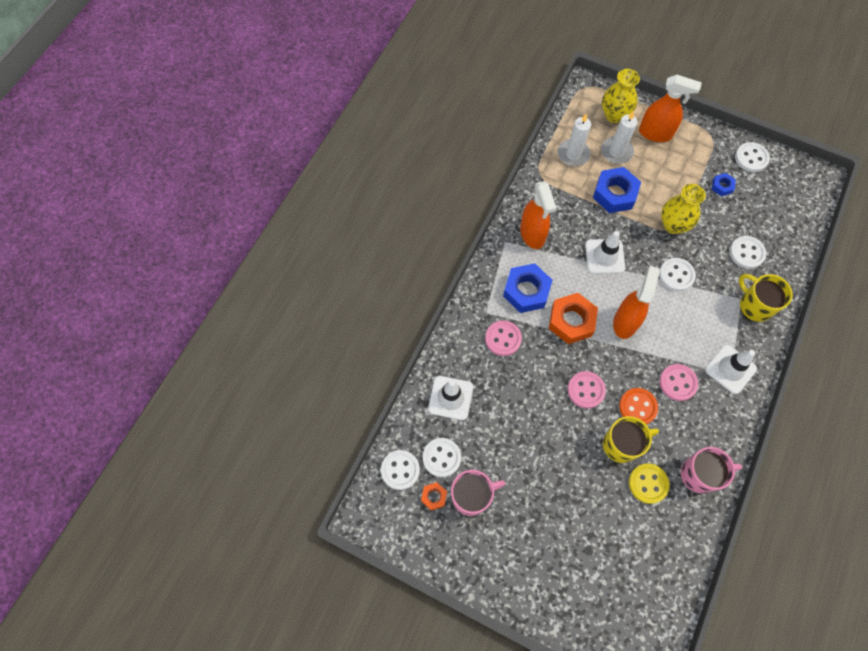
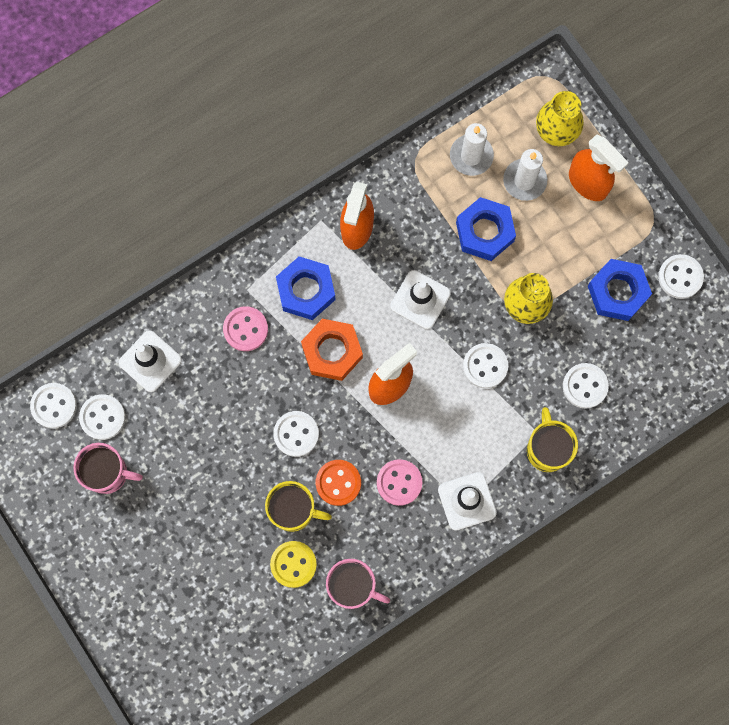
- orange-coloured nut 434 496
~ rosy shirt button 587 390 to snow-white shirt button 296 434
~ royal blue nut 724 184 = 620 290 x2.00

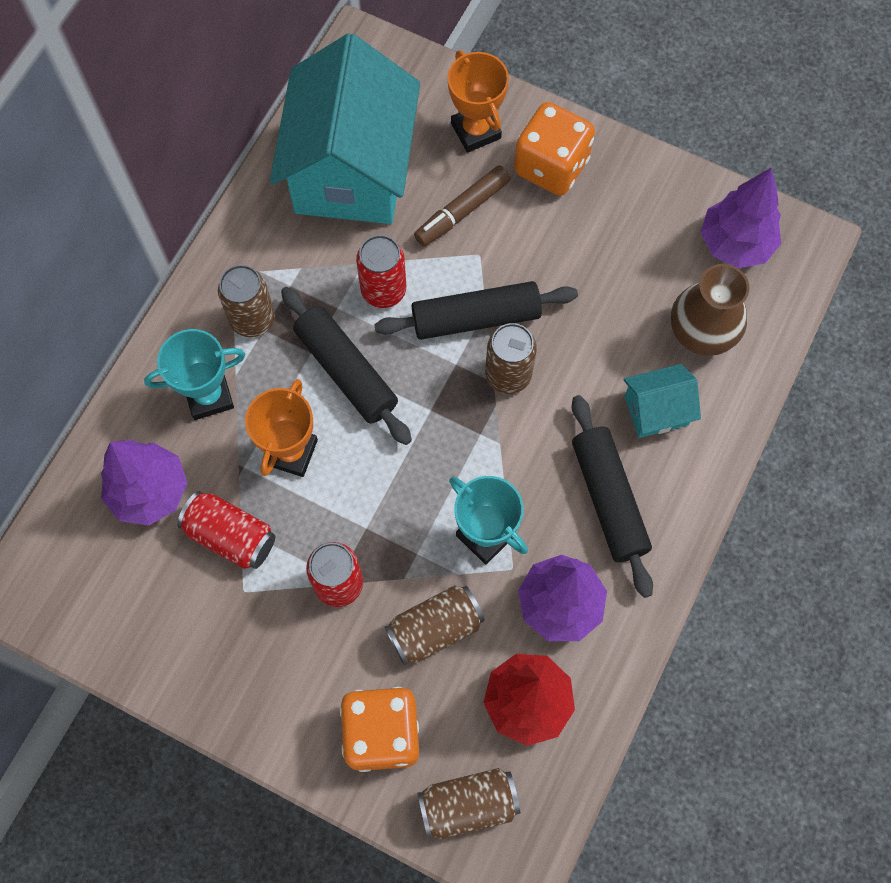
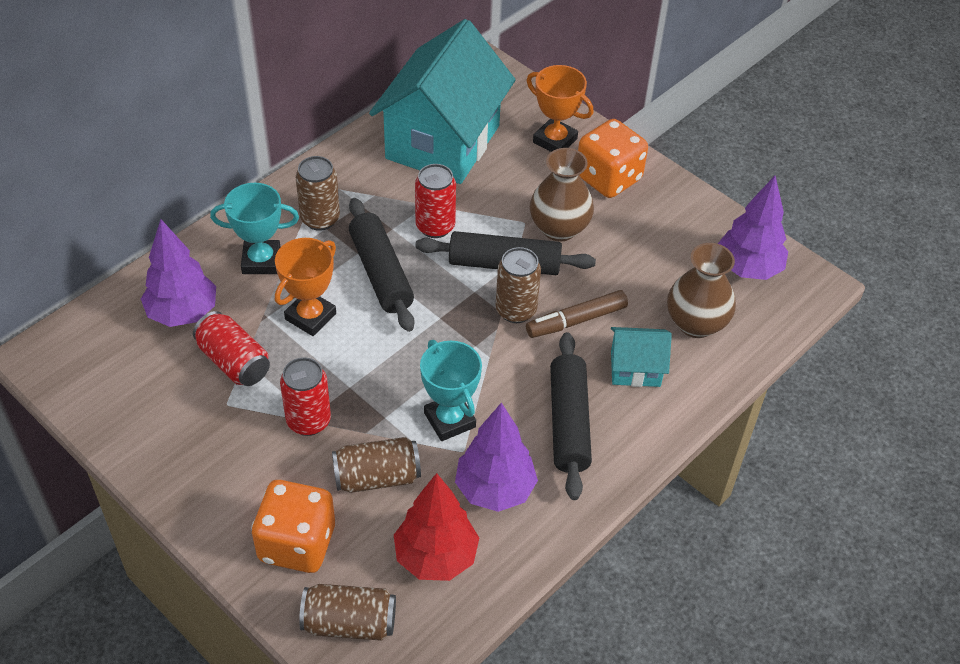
~ brown marker 462 205 to 577 314
~ orange-coloured prize cup 478 101 = 560 108 45 degrees counterclockwise
+ brown tall vase 562 195

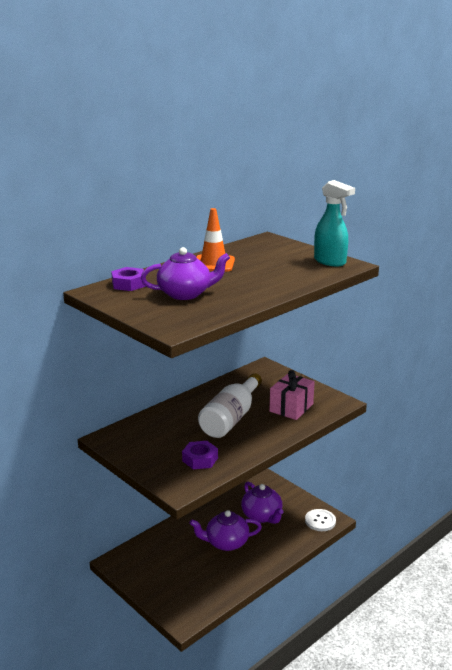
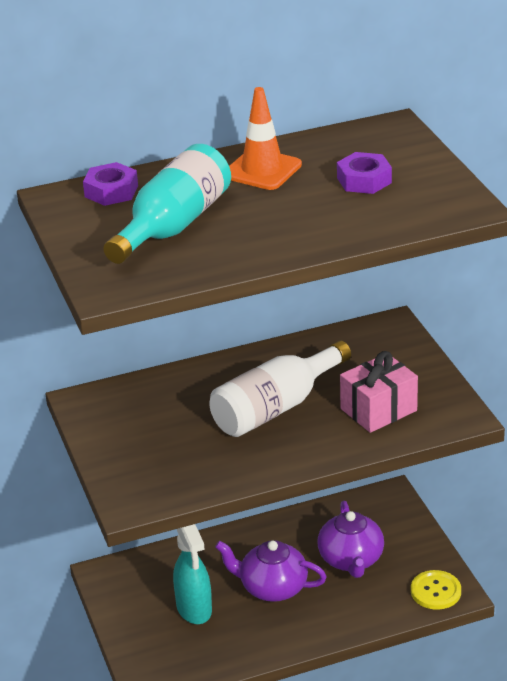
~ royal purple tea pot 185 273 to turquoise flask 167 204
~ royal purple nut 200 455 to 364 173
~ snow-white shirt button 320 520 to golden shirt button 436 590
~ turquoise sprayer 334 223 to 192 574

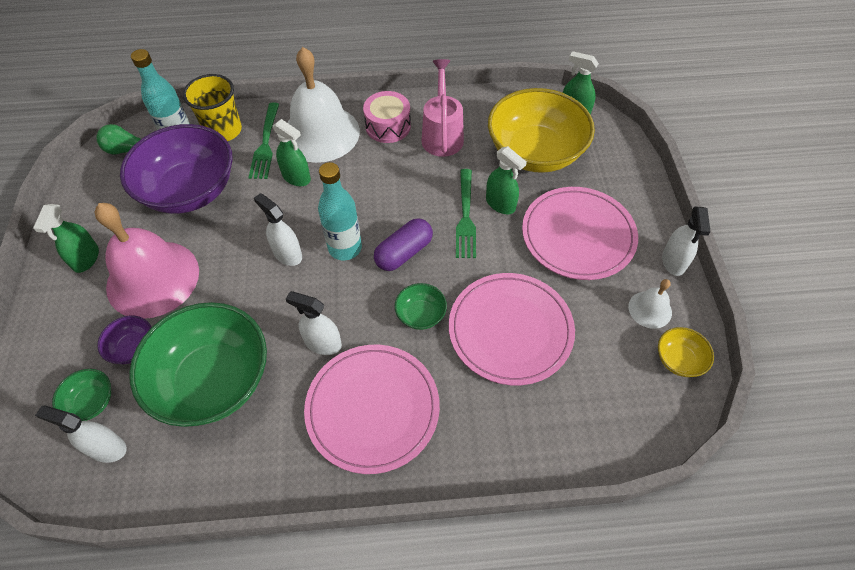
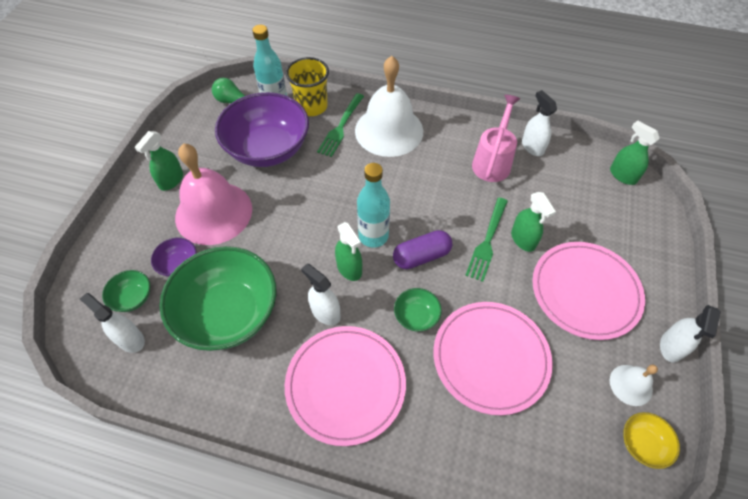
~ snow-white sprayer 278 229 to 539 123
~ leaf-green sprayer 291 152 to 348 251
- rosy toy drum 387 117
- golden serving bowl 541 130

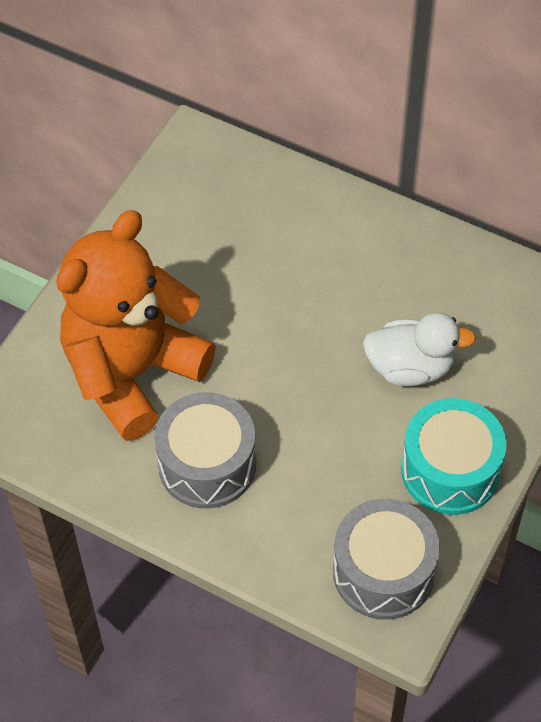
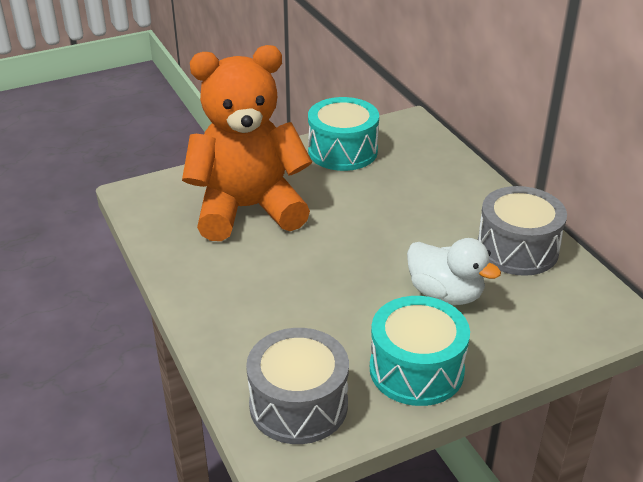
~ ash-grey toy drum 205 450 to 522 231
+ turquoise toy drum 343 134

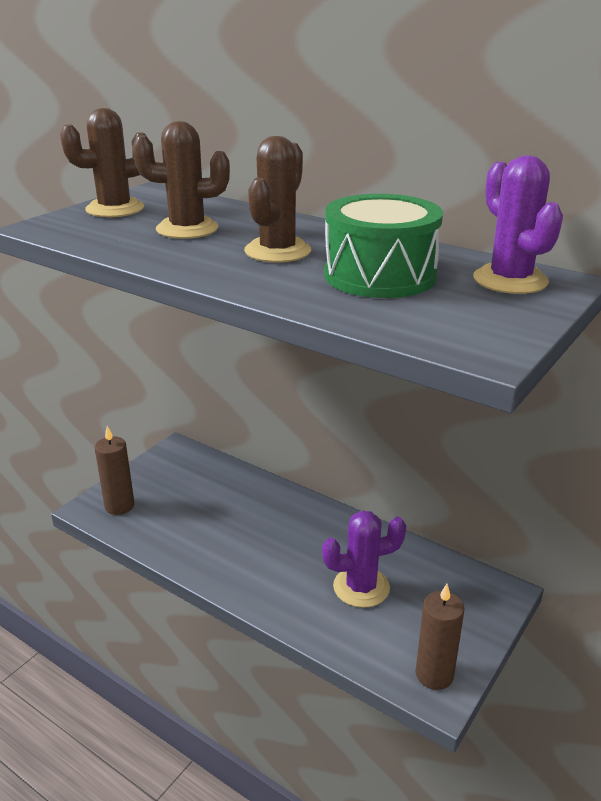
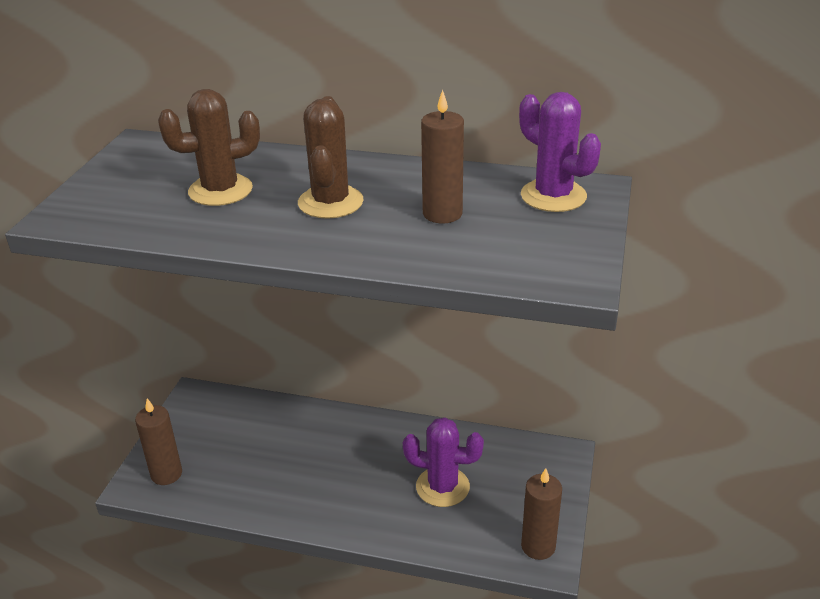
- brown saguaro cactus 103 162
~ royal purple saguaro cactus 364 559 = 443 462 45 degrees clockwise
~ leaf-green toy drum 383 246 to brown wax candle 442 156

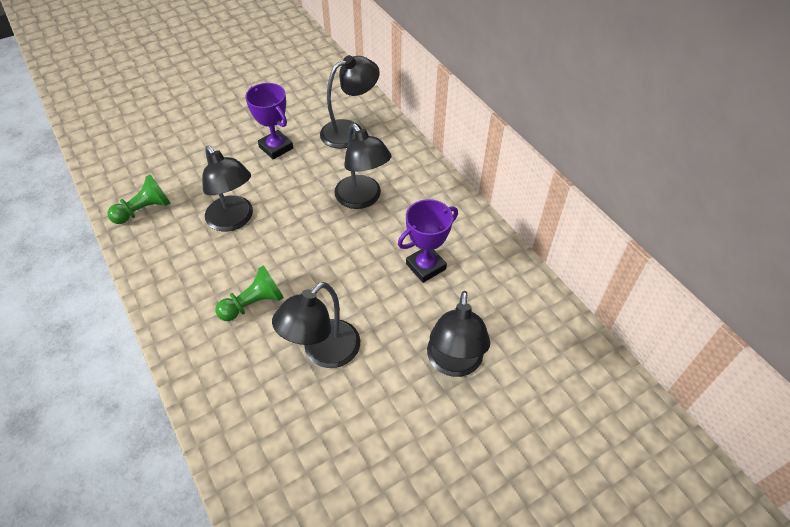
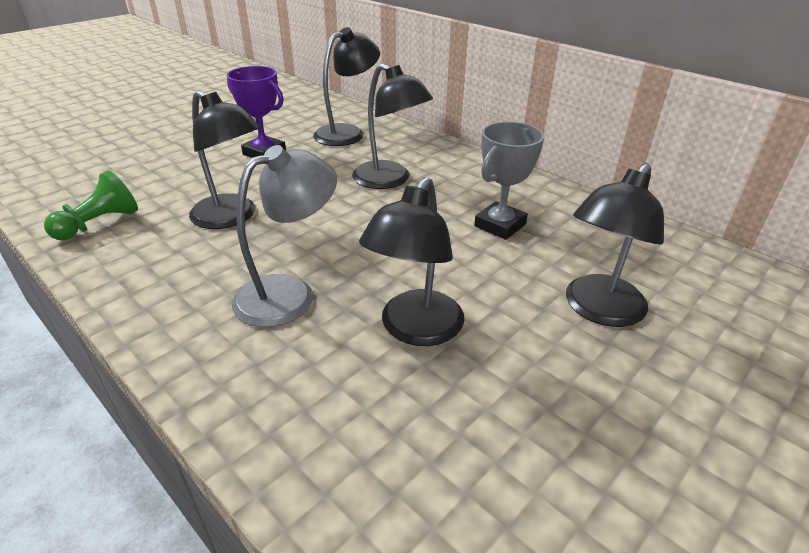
~ leaf-green chess pawn 250 293 to ash-grey desk lamp 284 236
~ royal purple prize cup 428 241 to ash-grey prize cup 509 181
~ ebony desk lamp 458 334 = 615 245 45 degrees clockwise

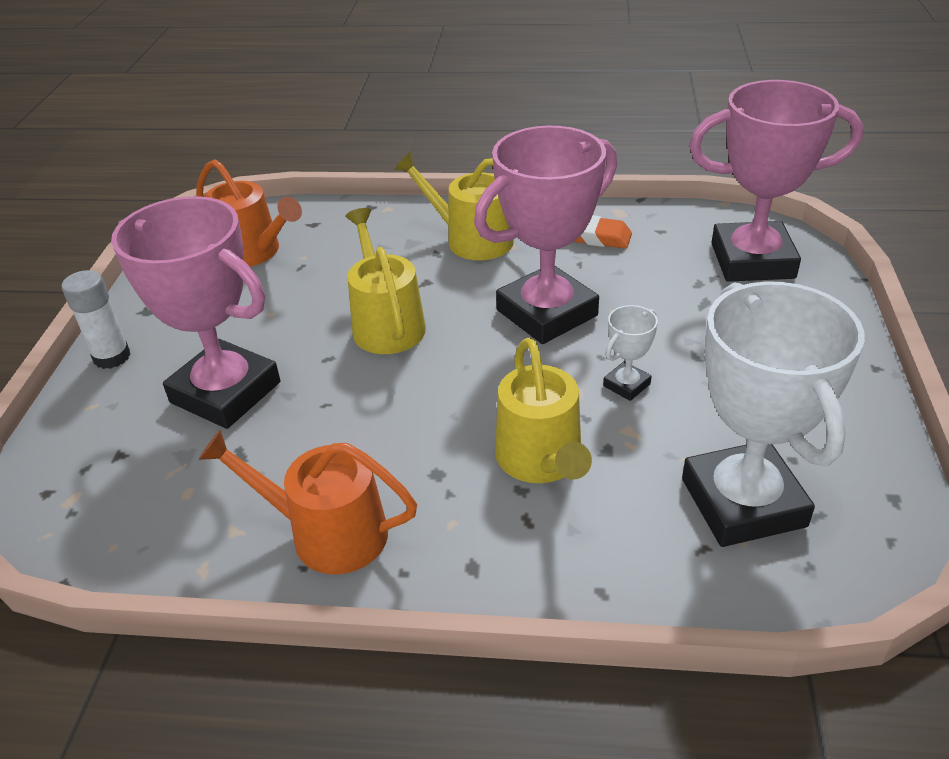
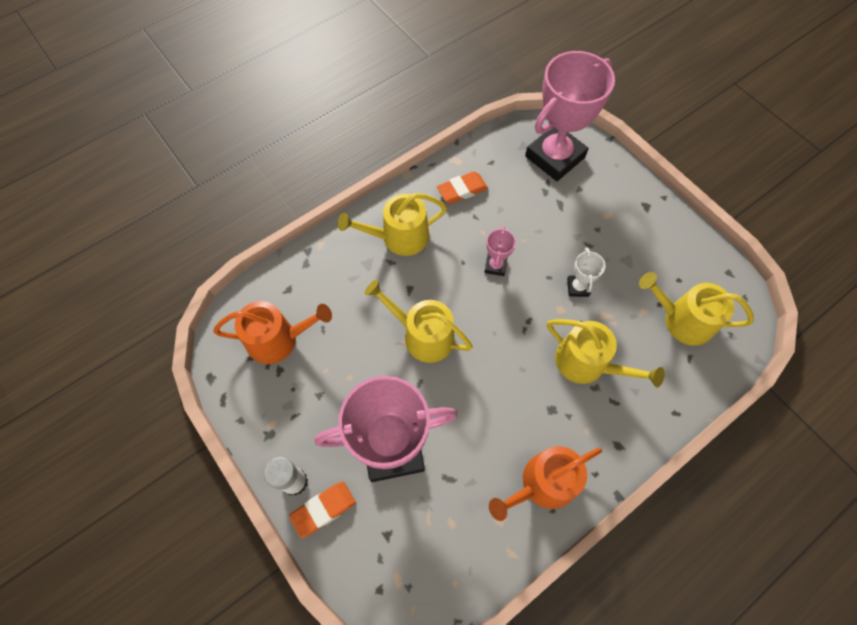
~ rosy prize cup 545 235 = 500 251 x0.42
~ snow-white prize cup 773 414 to golden watering can 696 309
+ orange-coloured gum eraser 322 510

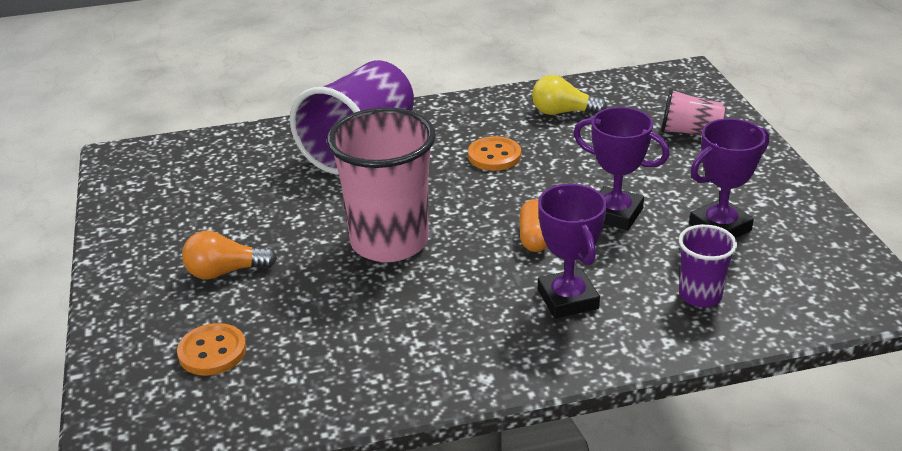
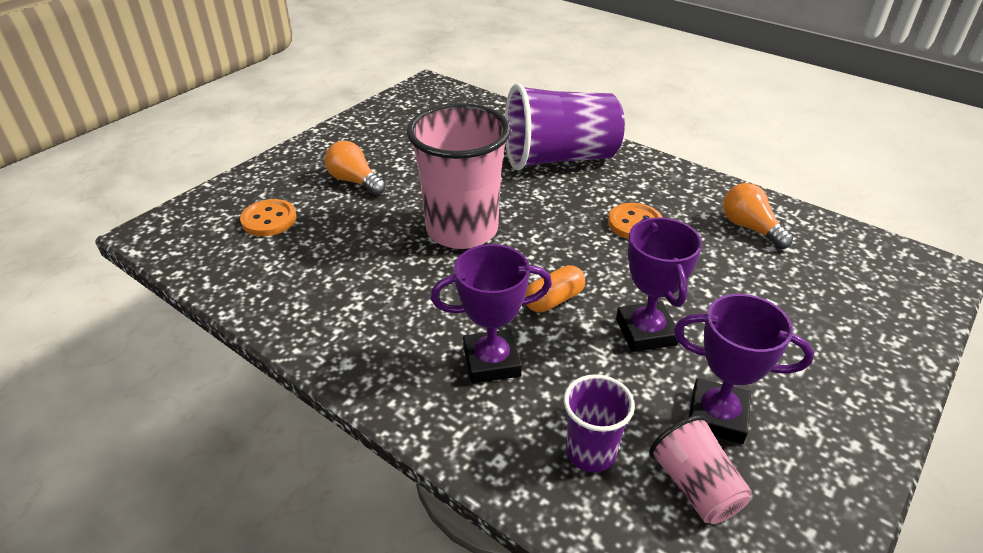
~ golden lightbulb 569 95 to orange-coloured lightbulb 758 216
~ royal purple prize cup 572 251 = 491 313 45 degrees clockwise
~ rosy cup 693 112 to 700 469

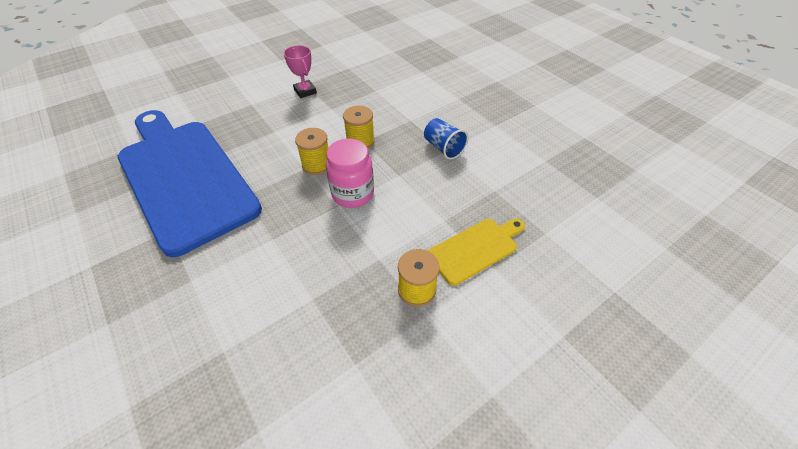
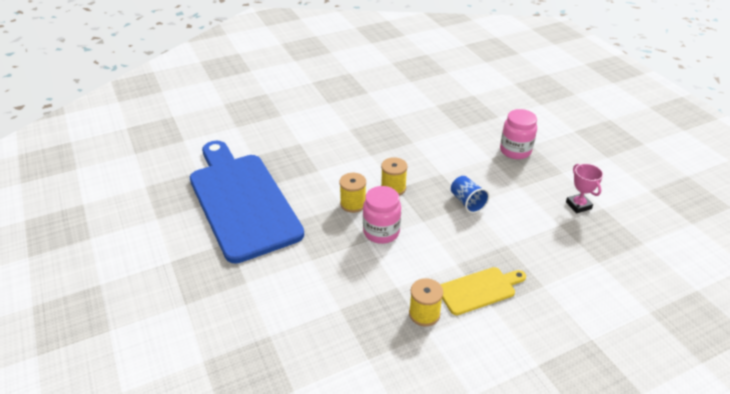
~ rosy prize cup 300 71 to 584 188
+ rosy jar 518 134

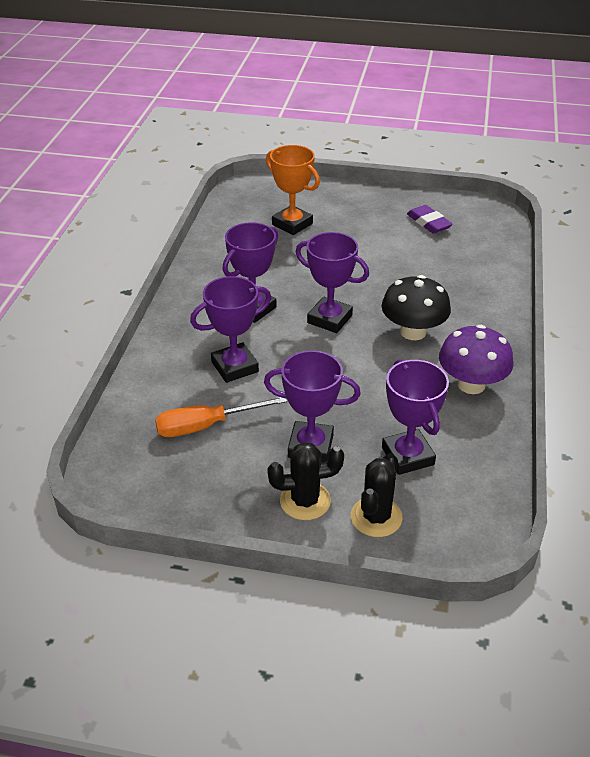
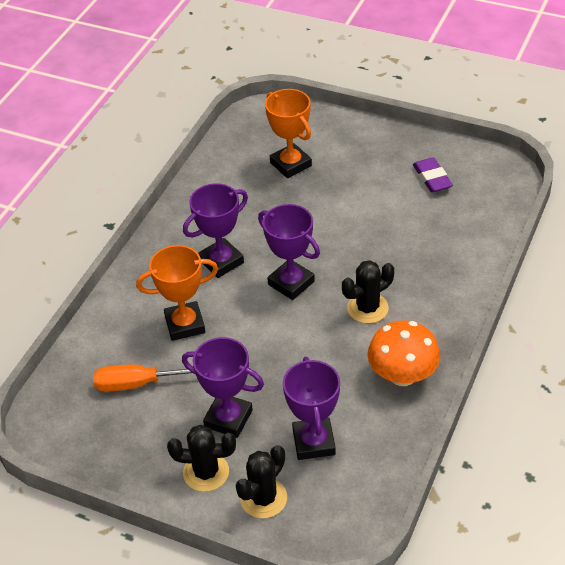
~ royal purple prize cup 230 329 to orange-coloured prize cup 177 293
~ ebony fungus 416 307 to ebony saguaro cactus 368 292
~ royal purple fungus 476 359 to orange-coloured fungus 404 353

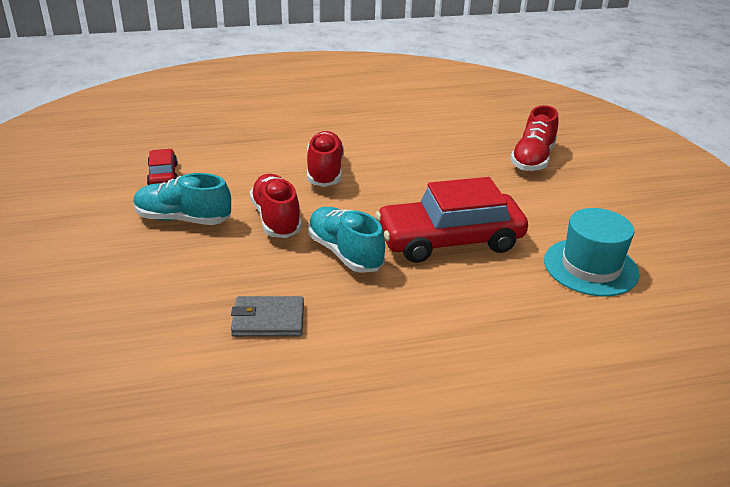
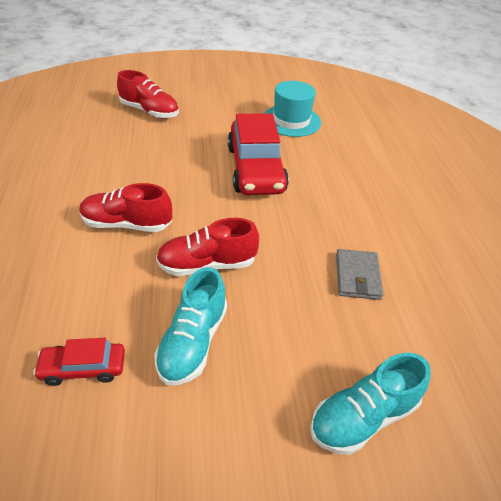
~ turquoise sneaker 346 240 to 370 404

